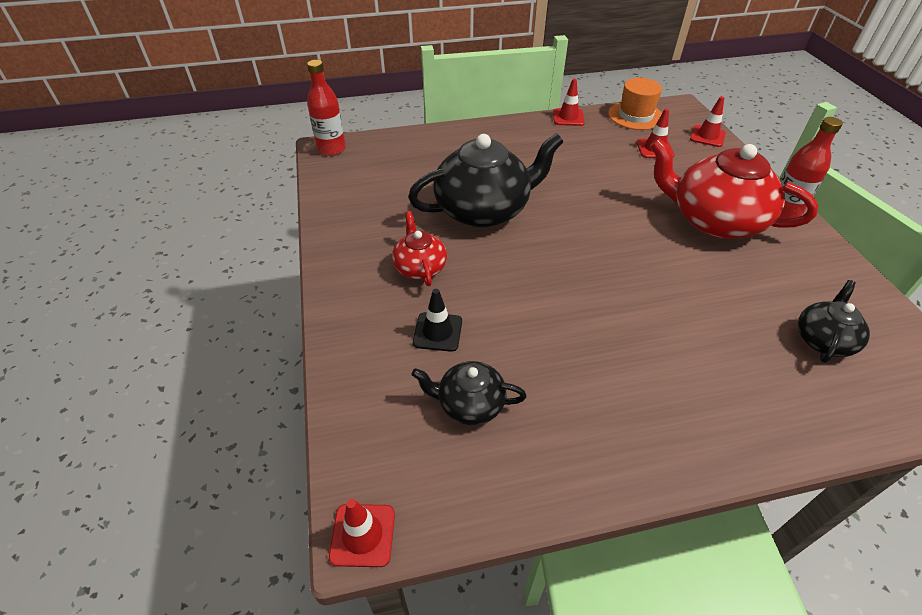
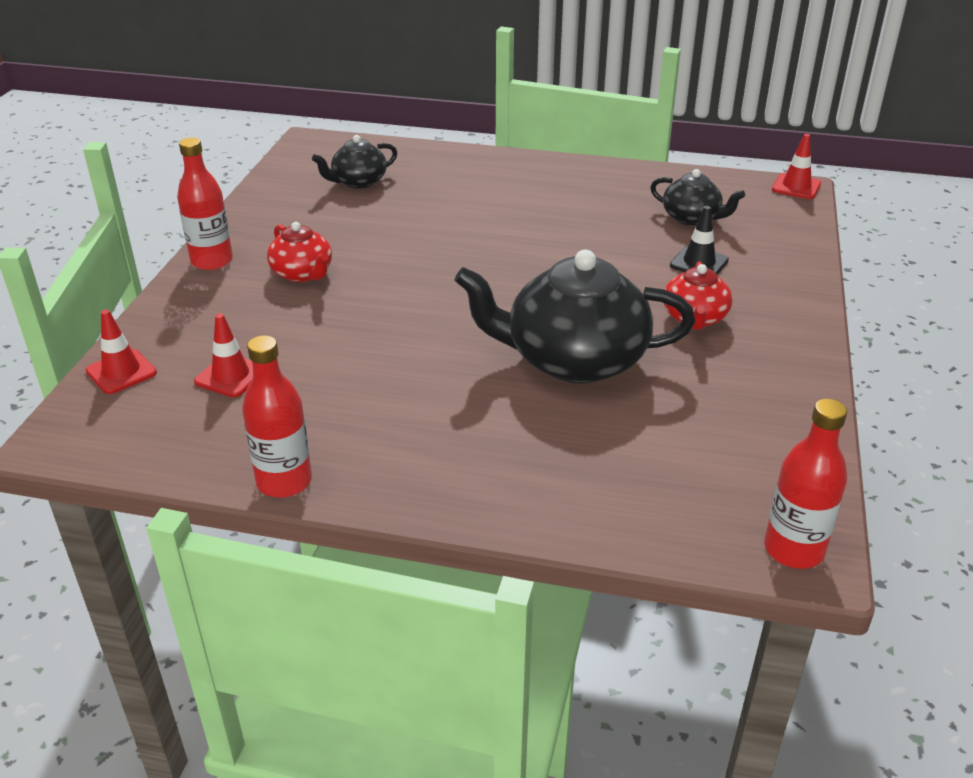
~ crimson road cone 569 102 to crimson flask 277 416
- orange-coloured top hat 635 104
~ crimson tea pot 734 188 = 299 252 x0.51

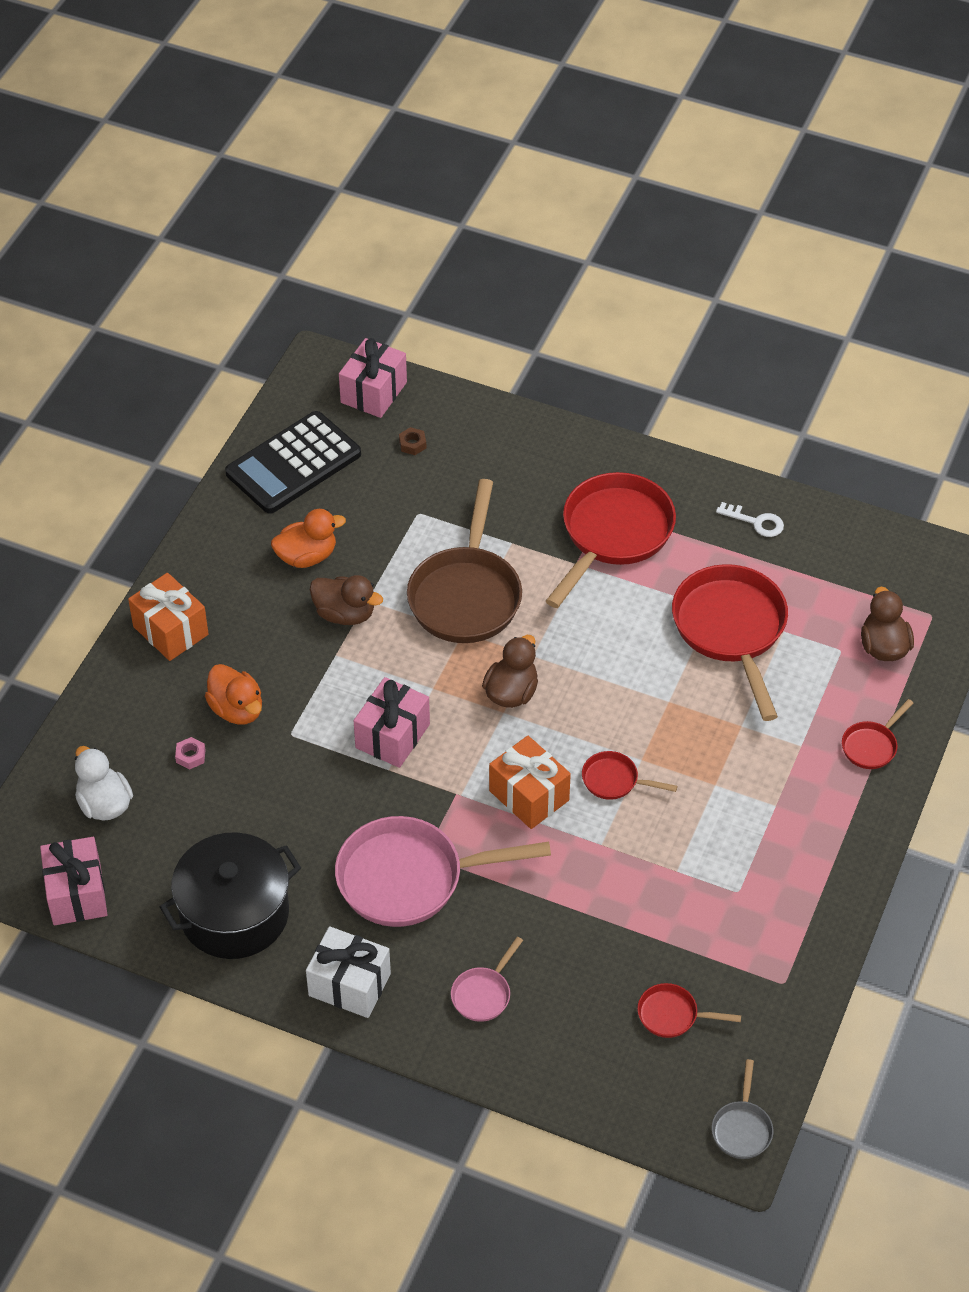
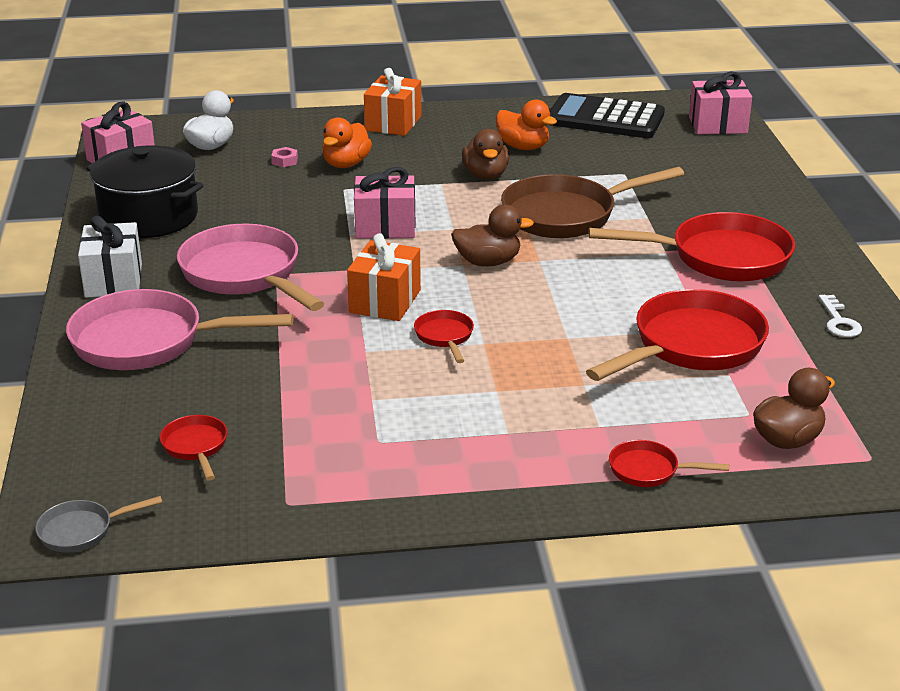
- brown nut 412 441
~ rosy pan 487 979 = 180 329 x2.16

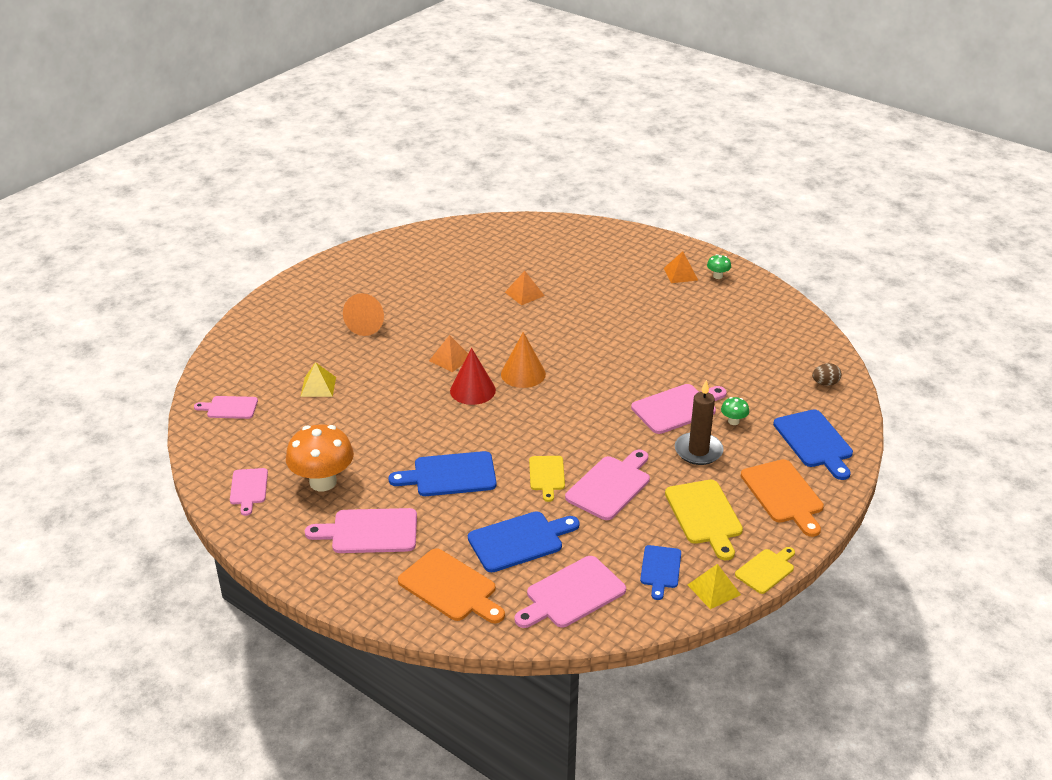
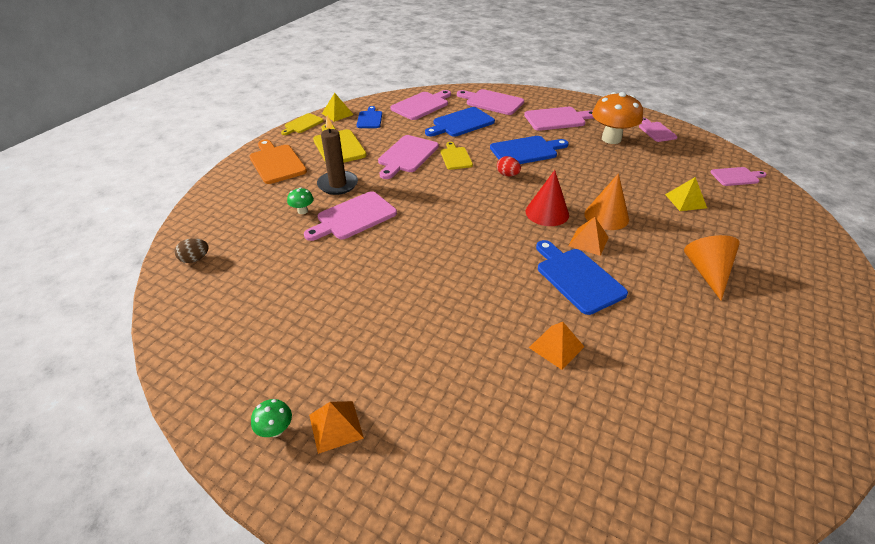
~ orange-coloured bread board 451 585 to rosy bread board 490 102
~ orange-coloured cone shape 523 360 to 606 201
~ royal blue bread board 813 445 to 582 277
+ crimson egg shape 509 166

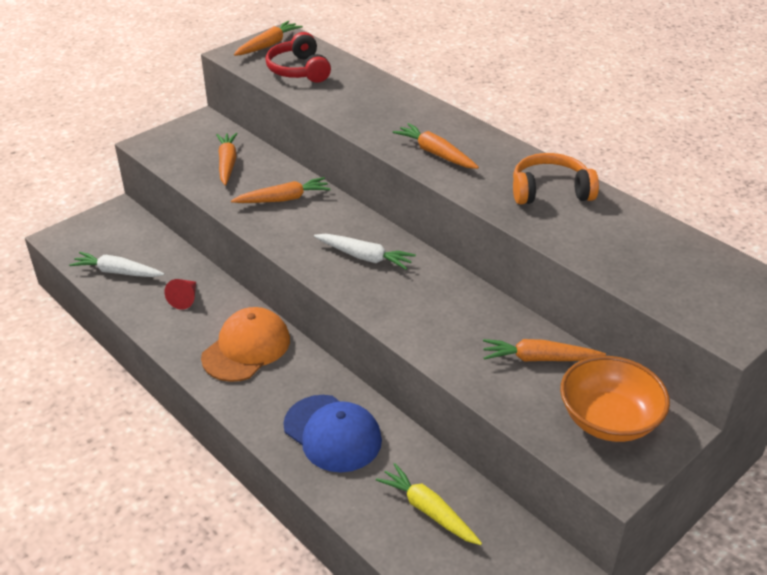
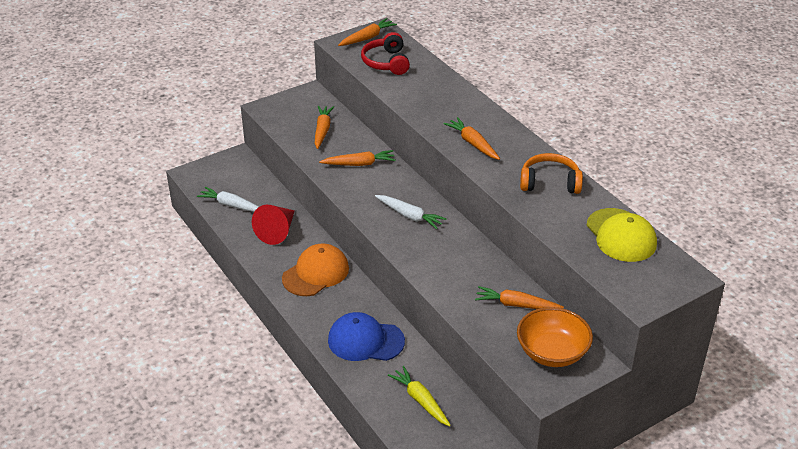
~ crimson cone shape 180 294 = 273 225 x1.72
~ royal blue peaked cap 332 434 = 366 336 135 degrees clockwise
+ golden peaked cap 621 235

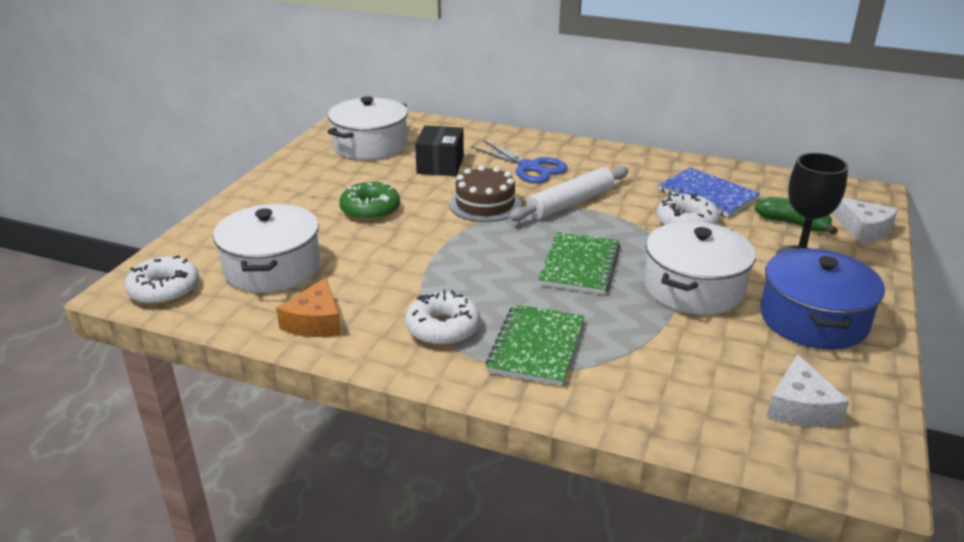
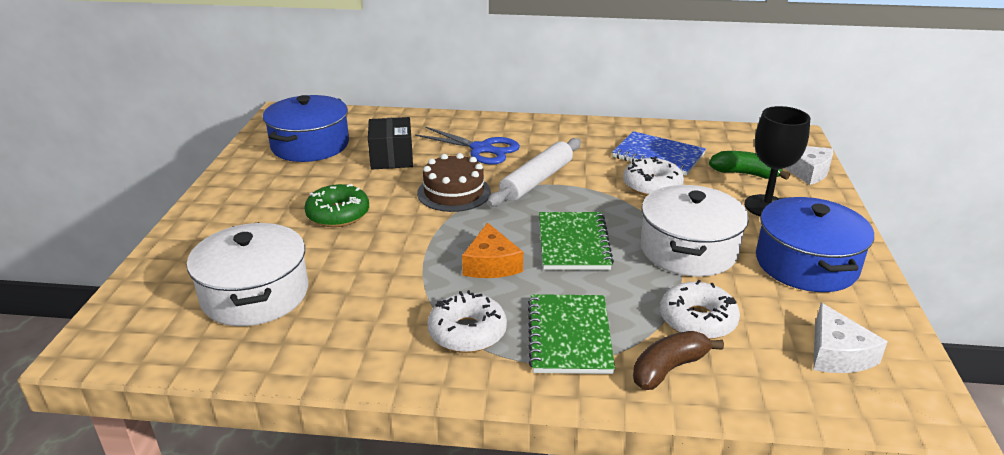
~ snow-white doughnut 162 280 to 700 309
~ orange-coloured cheese wedge 308 307 to 492 250
~ snow-white cooking pot 368 128 to royal blue cooking pot 306 128
+ brown banana fruit 678 360

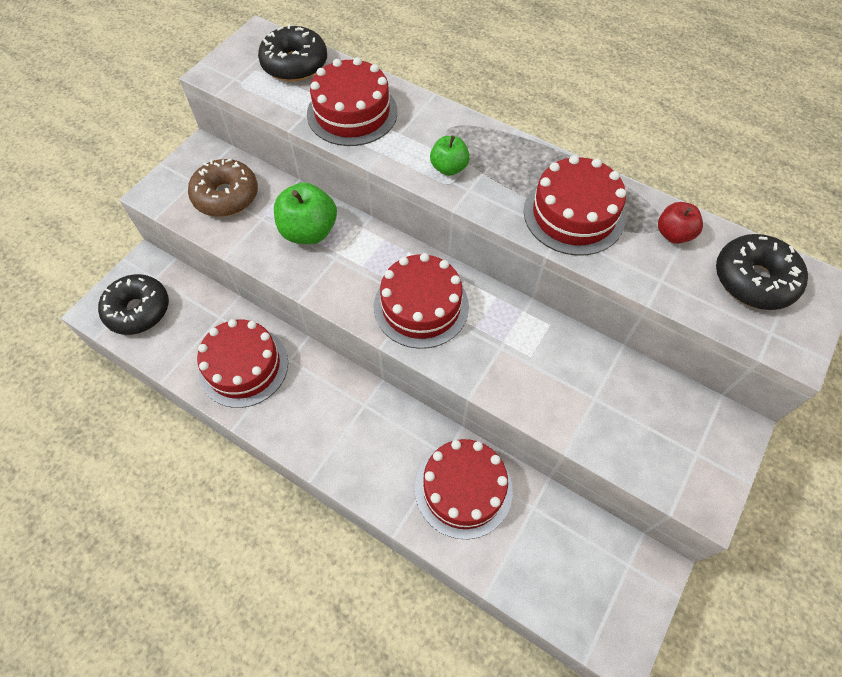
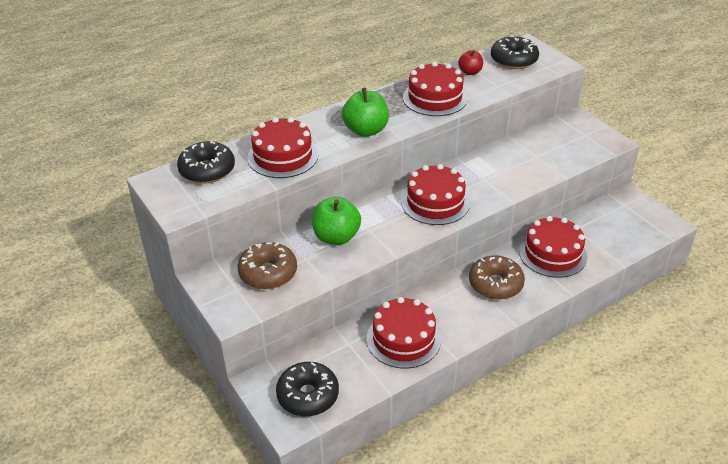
~ leaf-green apple fruit 450 156 = 365 112 x1.69
+ brown doughnut 497 278

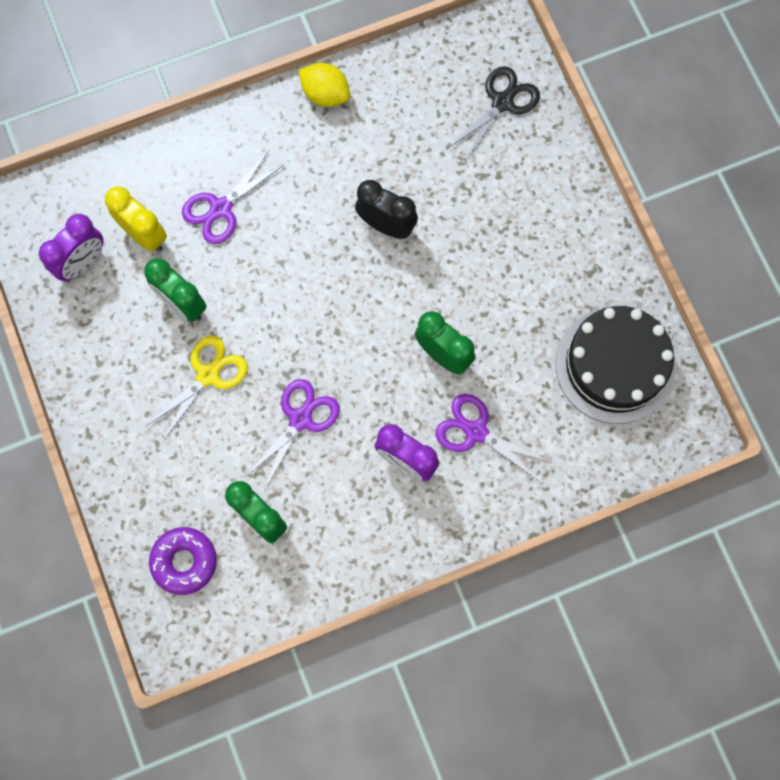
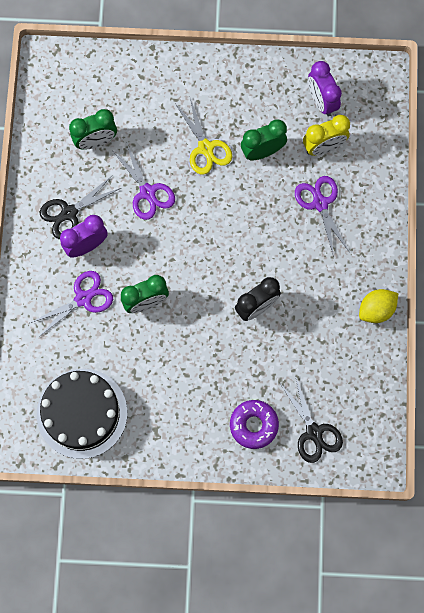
~ royal purple doughnut 183 561 to 254 424
+ ebony scissors 80 207

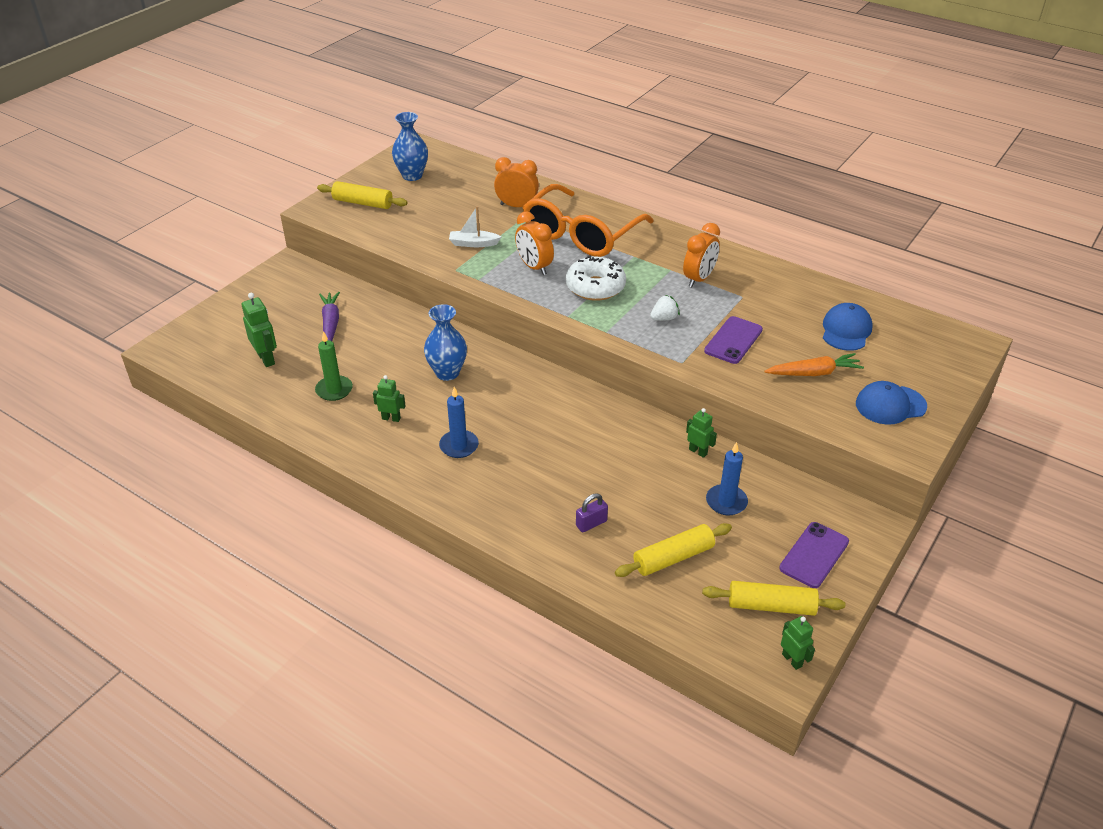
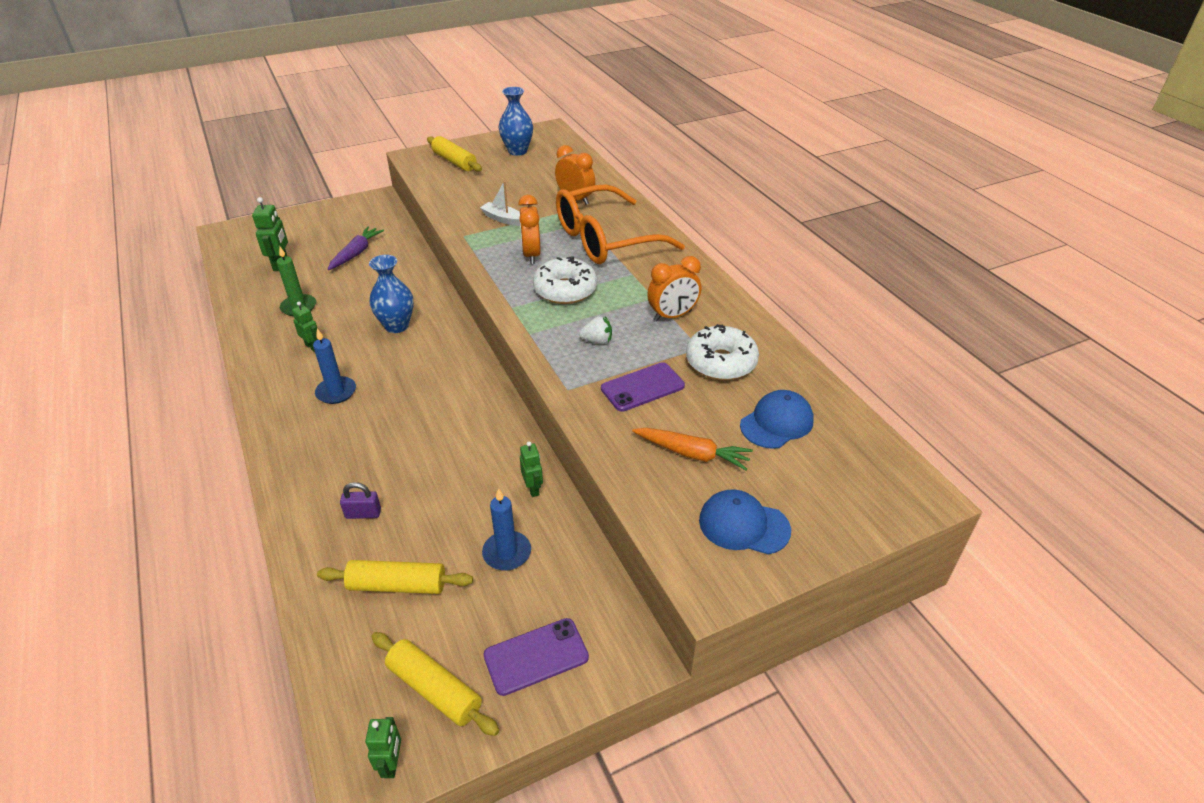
+ snow-white doughnut 722 352

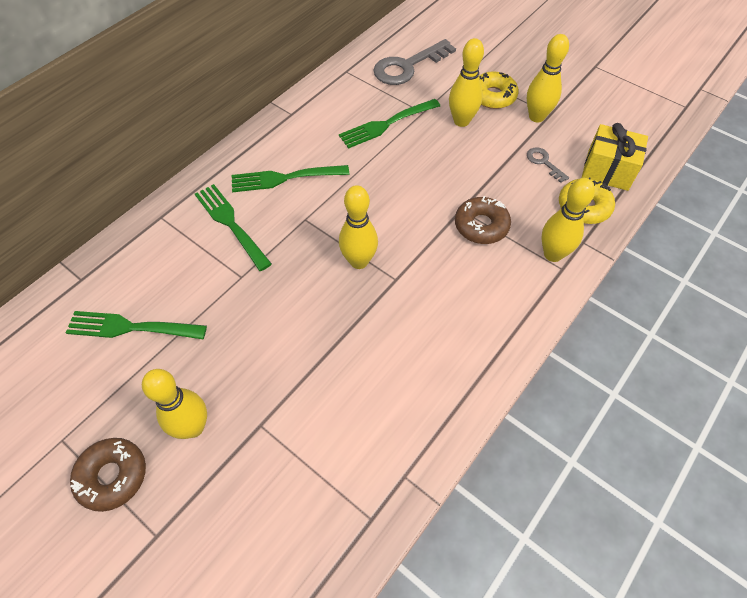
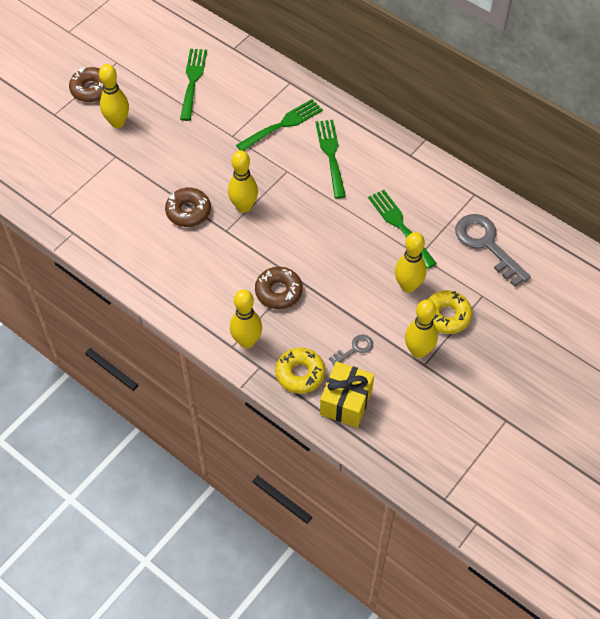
+ brown doughnut 188 207

